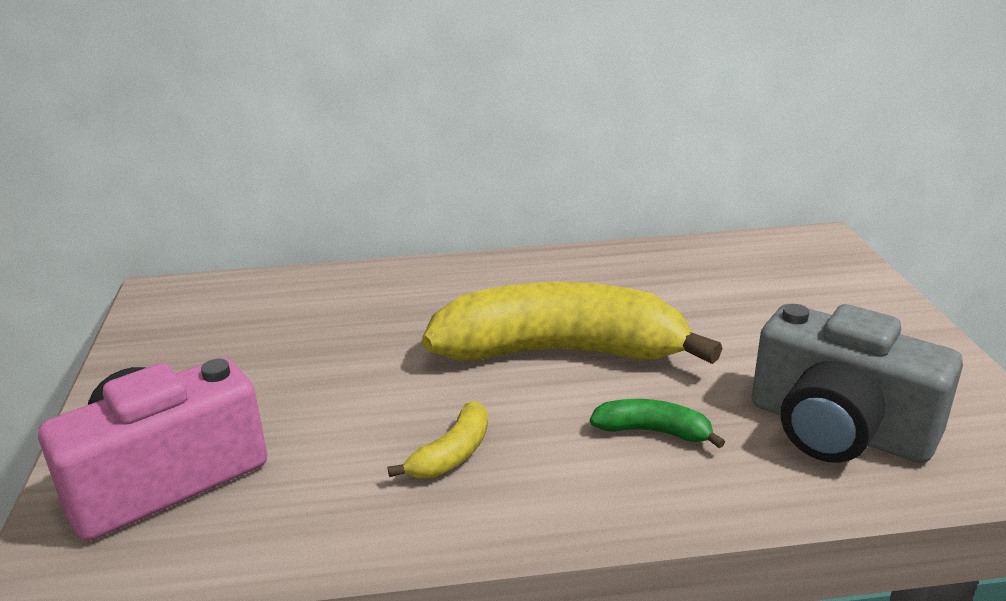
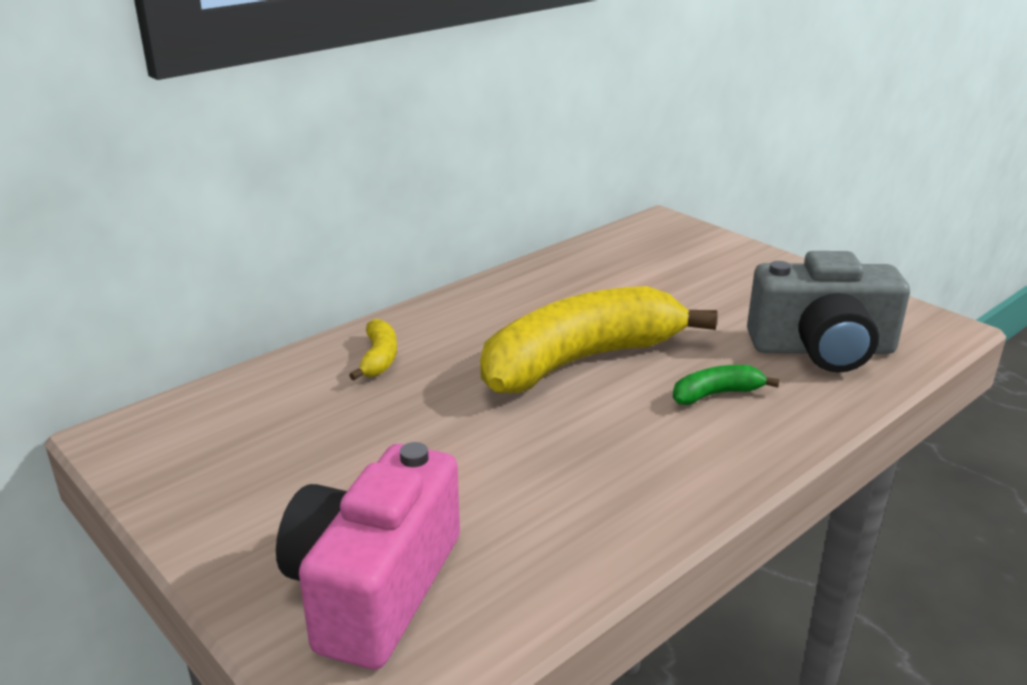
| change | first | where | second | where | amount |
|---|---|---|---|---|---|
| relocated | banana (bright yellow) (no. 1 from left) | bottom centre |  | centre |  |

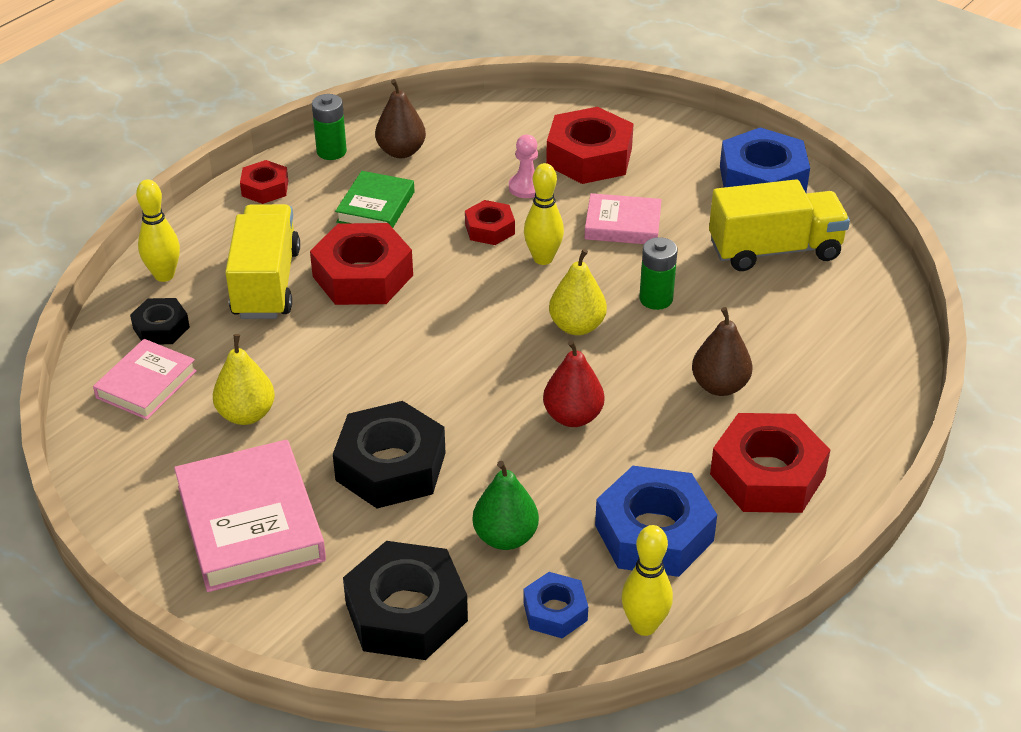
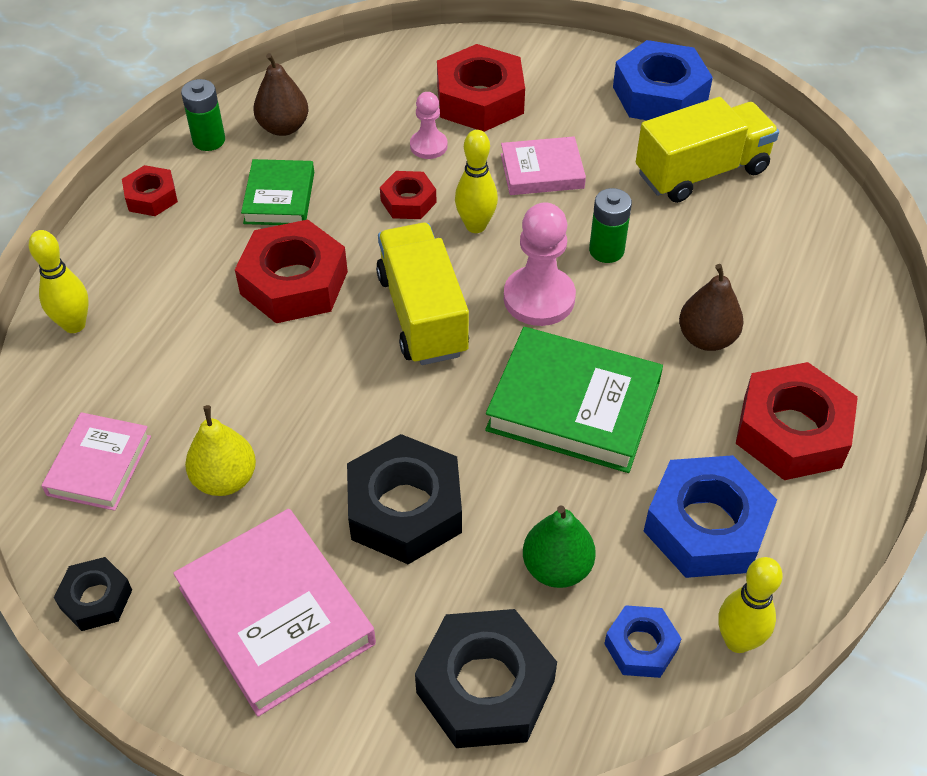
| change | first | where | second | where | amount |
|---|---|---|---|---|---|
| relocated | lorry (bright yellow) (no. 1 from left) | middle left |  | centre |  |
| exchanged | pear fruit (bright yellow) (no. 2 from left) | centre | chess pawn (pink) (no. 2 from left) | centre |  |
| relocated | hexagon nut (black) (no. 1 from left) | middle left |  | bottom left |  |
| exchanged | pear fruit (scarlet) | centre | hardcover (emerald) (no. 2 from left) | centre |  |

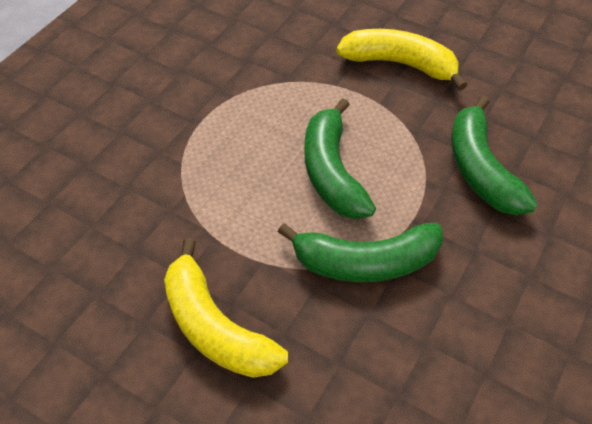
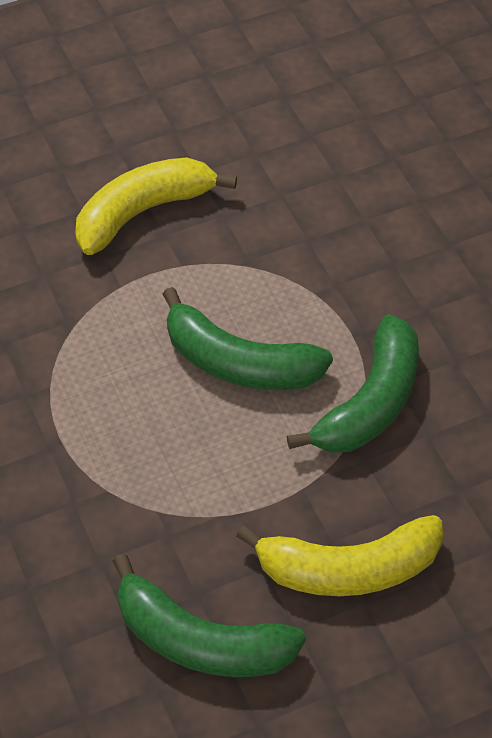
| change | first | where | second | where | amount |
|---|---|---|---|---|---|
| relocated | banana (emerald) (no. 3 from left in the first image) | middle right | banana (emerald) (no. 1 from left) | bottom centre |  |

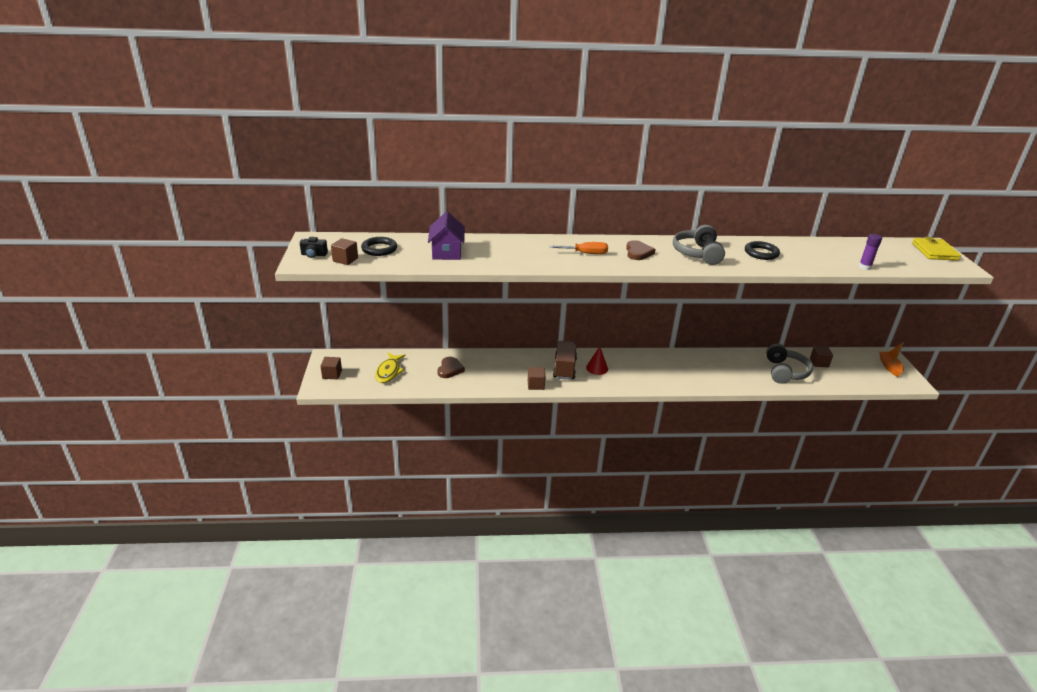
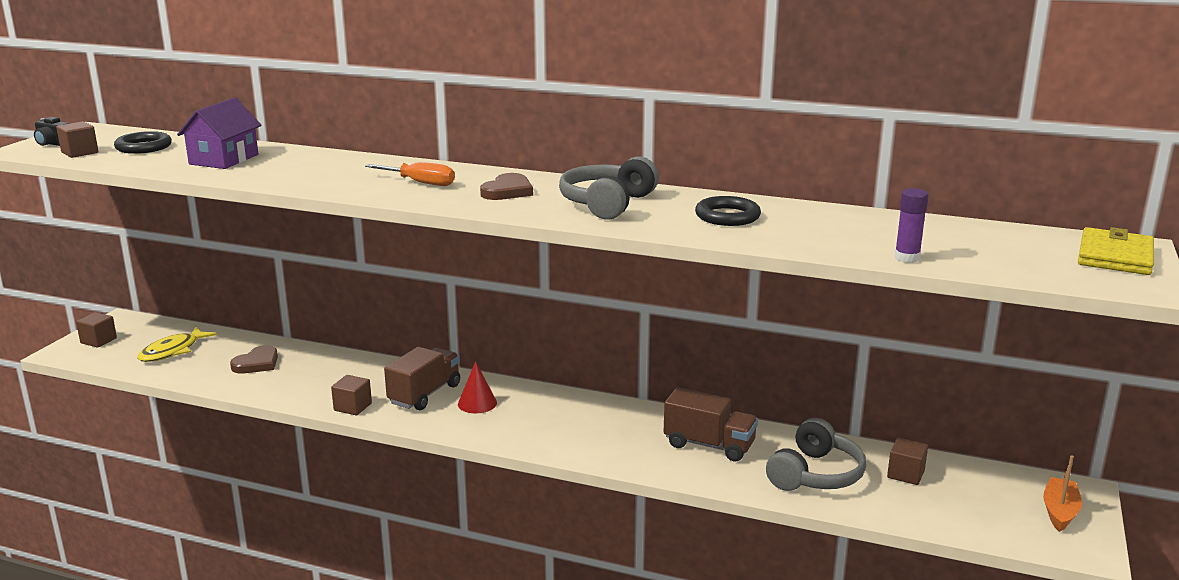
| change | first | where | second | where | amount |
|---|---|---|---|---|---|
| appeared |  |  | lorry (brown) (no. 2 from left) | bottom centre |  |

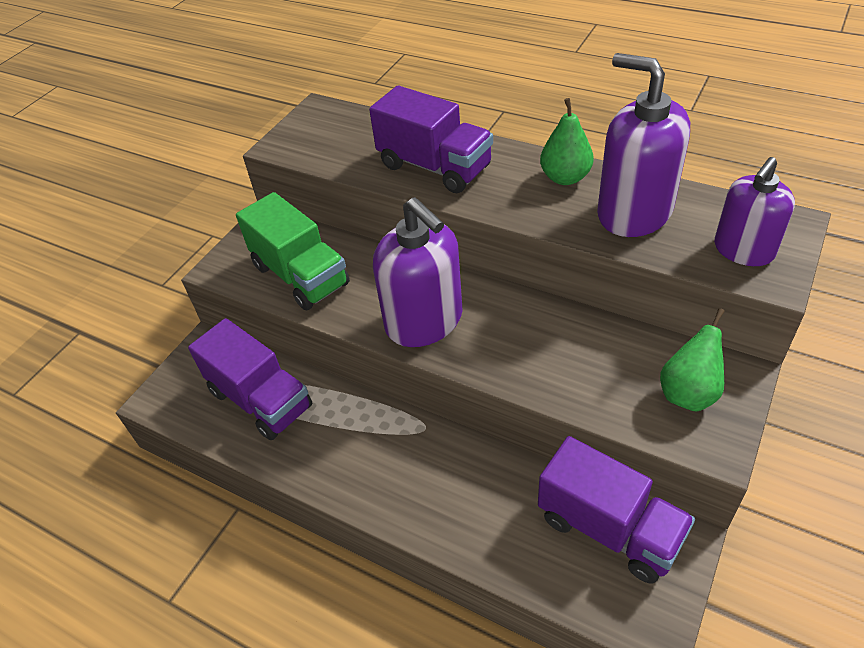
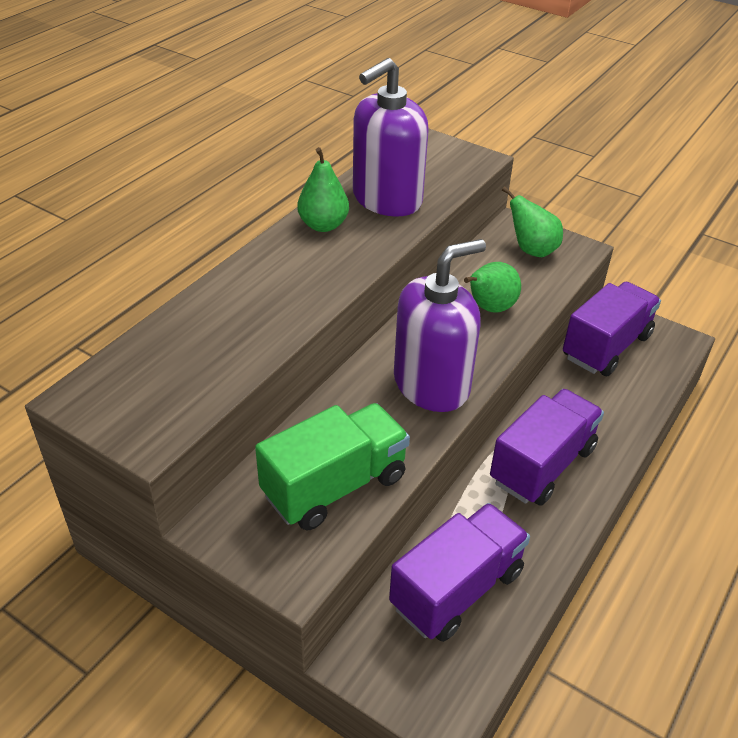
| change | first | where | second | where | amount |
|---|---|---|---|---|---|
| relocated | lorry (royal purple) (no. 2 from left) | top centre |  | middle right |  |
| missing | pump bottle (royal purple) (no. 3 from left) | top right |  |  |  |
| appeared |  |  | pear fruit (emerald) (no. 2 from left) | middle right |  |

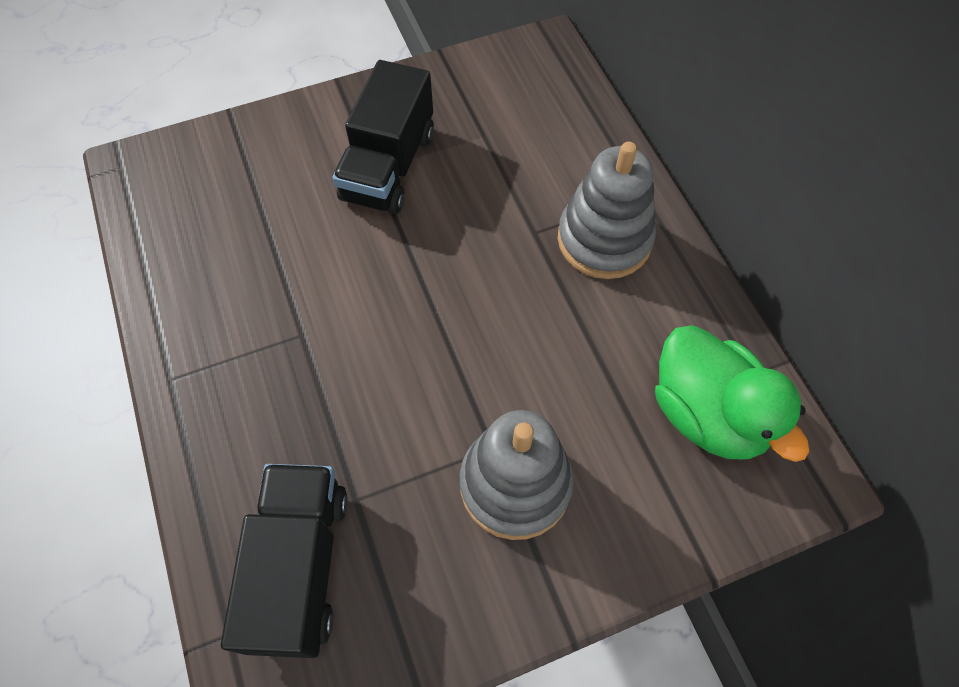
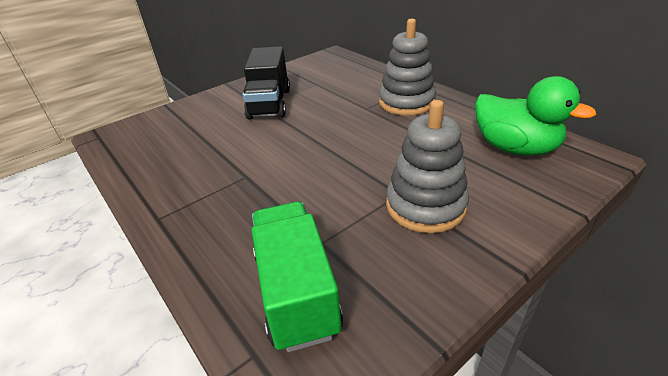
| change | first | where | second | where | amount |
|---|---|---|---|---|---|
| colour | lorry (black) (no. 1 from left) | bottom left | lorry (emerald) | bottom centre |  |

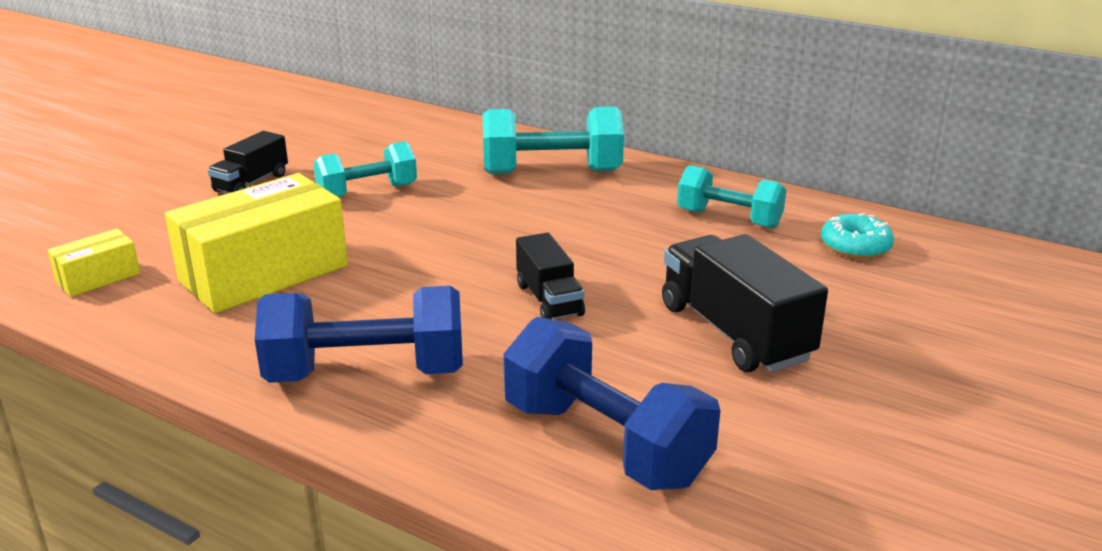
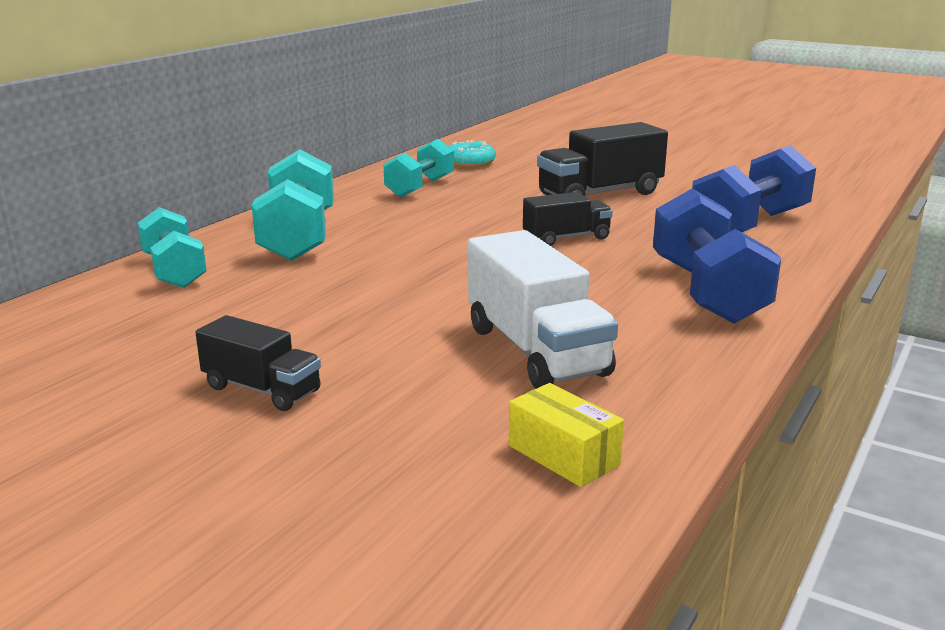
| change | first | where | second | where | amount |
|---|---|---|---|---|---|
| relocated | hand weight (aqua) (no. 1 from left) | top left |  | middle left |  |
| exchanged | package (bright yellow) (no. 2 from left) | middle left | lorry (snow-white) | centre |  |

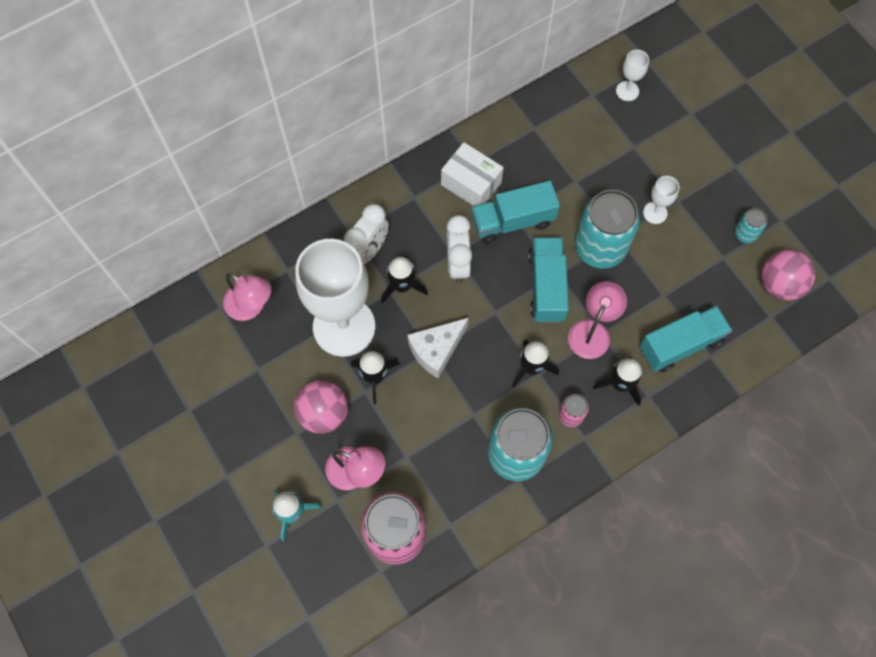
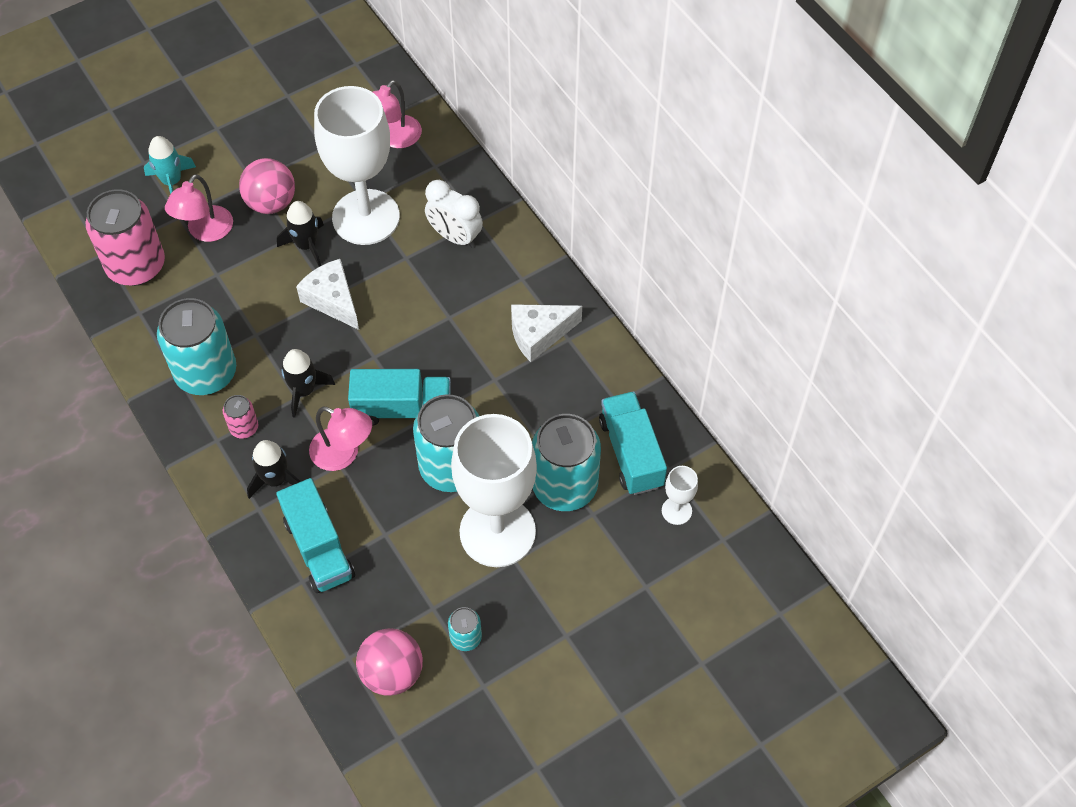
| change | first | where | second | where | amount |
|---|---|---|---|---|---|
| exchanged | package (snow-white) | top centre | cheese (snow-white) (no. 2 from left) | centre |  |
| size | goblet (snow-white) (no. 3 from left in the first image) | top right | goblet (snow-white) (no. 2 from left) | centre | x2.48 |
| relocated | lorry (aqua) (no. 1 from left in the first image) | top centre | lorry (aqua) (no. 3 from left) | centre |  |
| missing | alarm clock (snow-white) (no. 2 from left) | centre |  |  |  |
| missing | spaceship (black) (no. 2 from left) | centre |  |  |  |
| appeared |  |  | soda can (aqua) (no. 4 from left) | centre |  |

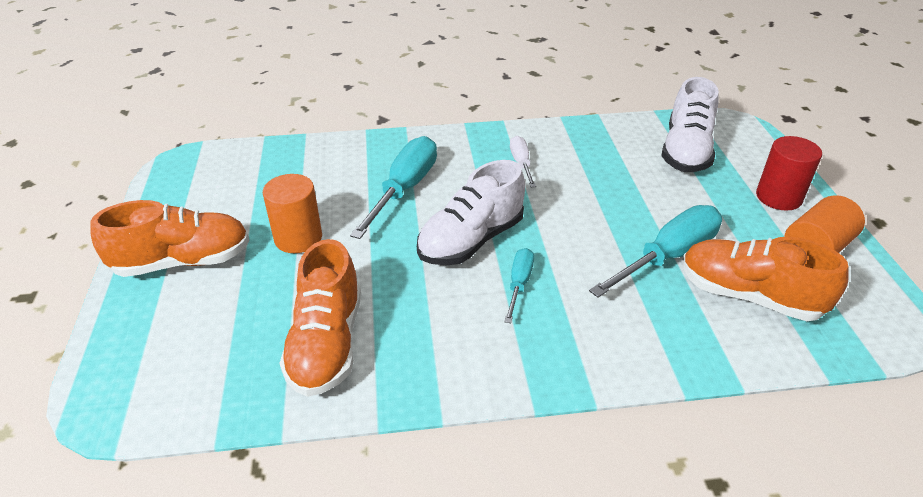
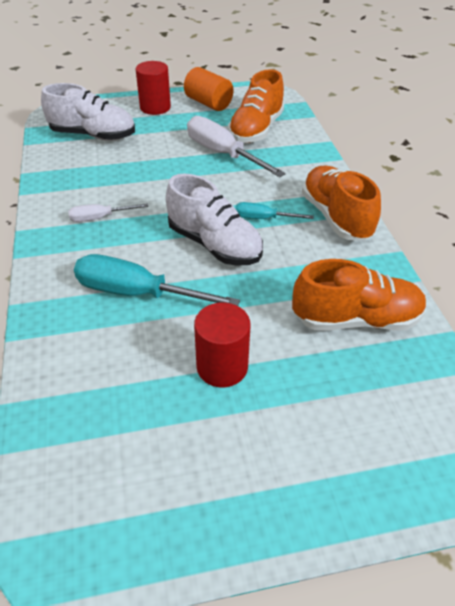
| change | first | where | second | where | amount |
|---|---|---|---|---|---|
| colour | cylinder (orange) (no. 1 from left) | middle left | cylinder (scarlet) (no. 2 from left) | centre |  |
| relocated | sneaker (orange) (no. 1 from left in the first image) | middle left | sneaker (orange) (no. 2 from left) | middle right |  |
| colour | screwdriver (aqua) (no. 3 from left) | middle right | screwdriver (snow-white) (no. 2 from left) | top centre |  |

